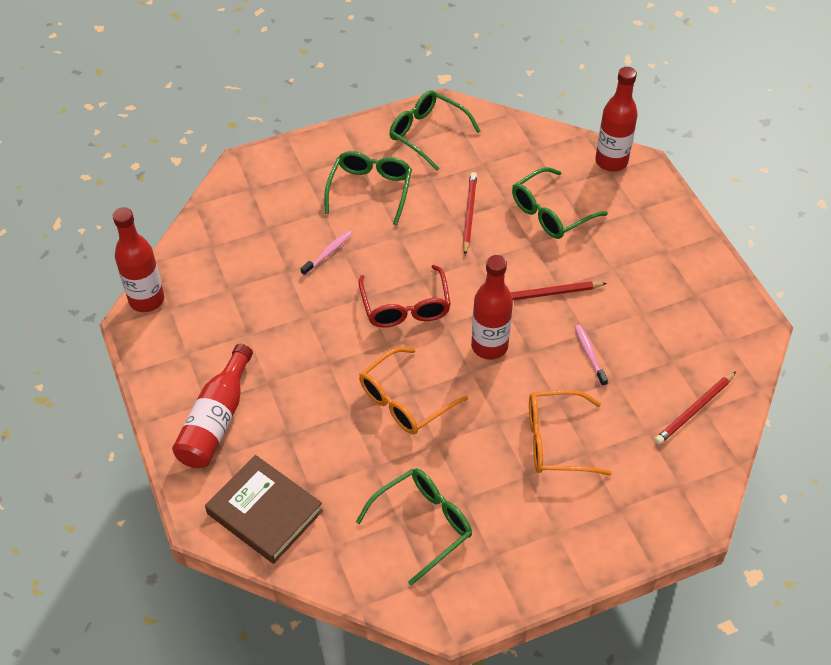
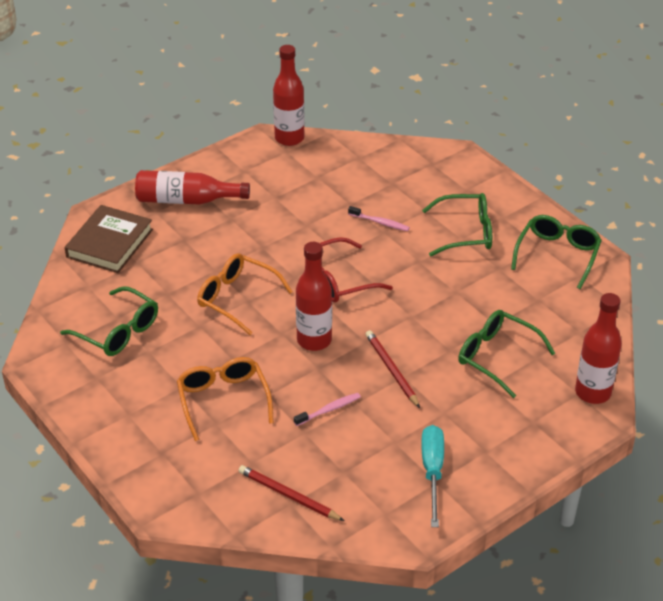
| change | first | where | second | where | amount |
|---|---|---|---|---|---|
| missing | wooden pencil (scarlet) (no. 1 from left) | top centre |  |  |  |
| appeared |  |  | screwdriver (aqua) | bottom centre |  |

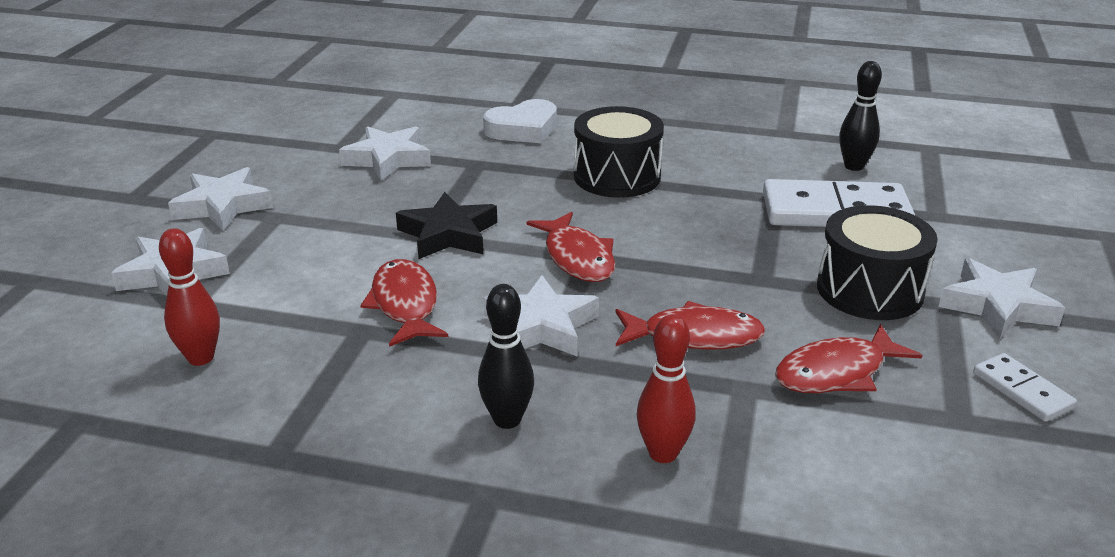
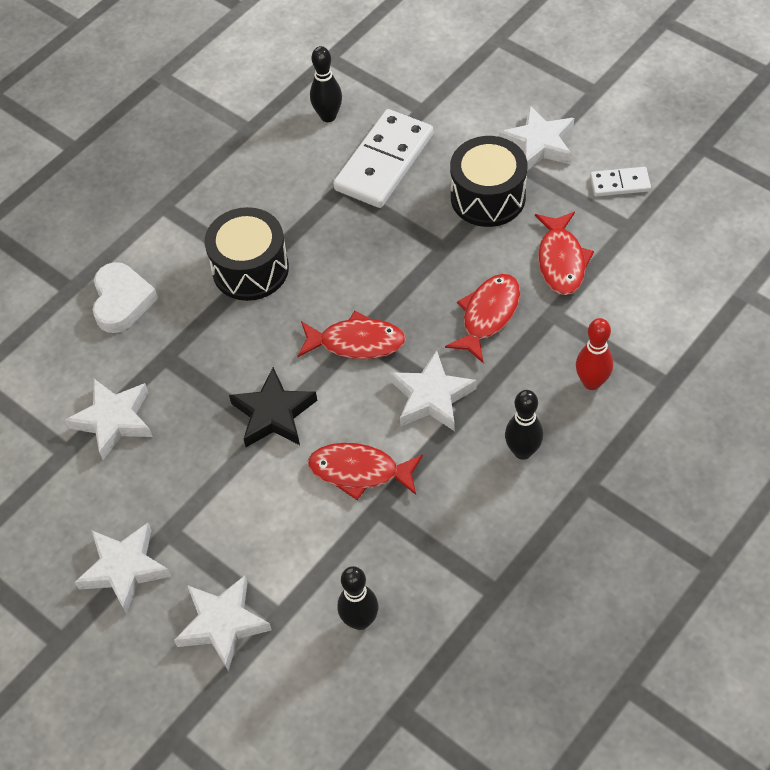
| change | first | where | second | where | amount |
|---|---|---|---|---|---|
| colour | bowling pin (scarlet) (no. 1 from left) | middle left | bowling pin (black) (no. 2 from left) | bottom centre |  |

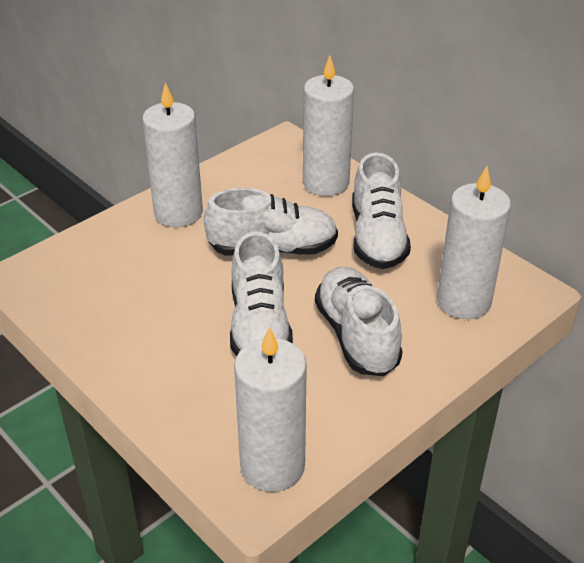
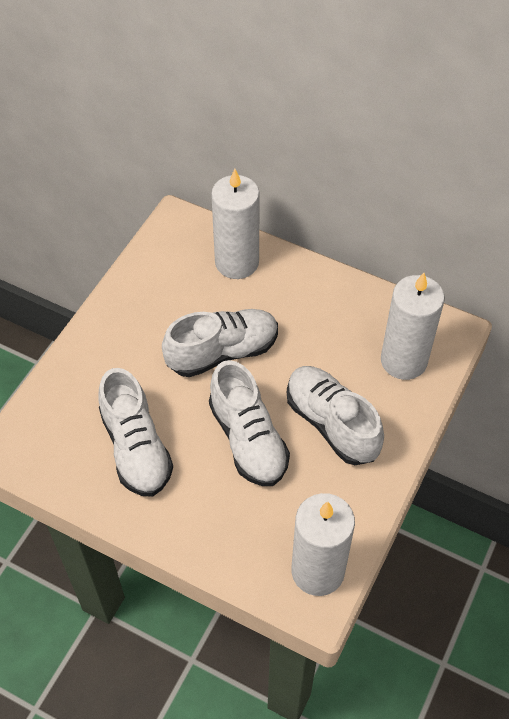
| change | first | where | second | where | amount |
|---|---|---|---|---|---|
| missing | candle (snow-white) (no. 1 from left) | top left |  |  |  |
| relocated | sneaker (snow-white) (no. 4 from left in the first image) | centre | sneaker (snow-white) (no. 1 from left) | middle left |  |

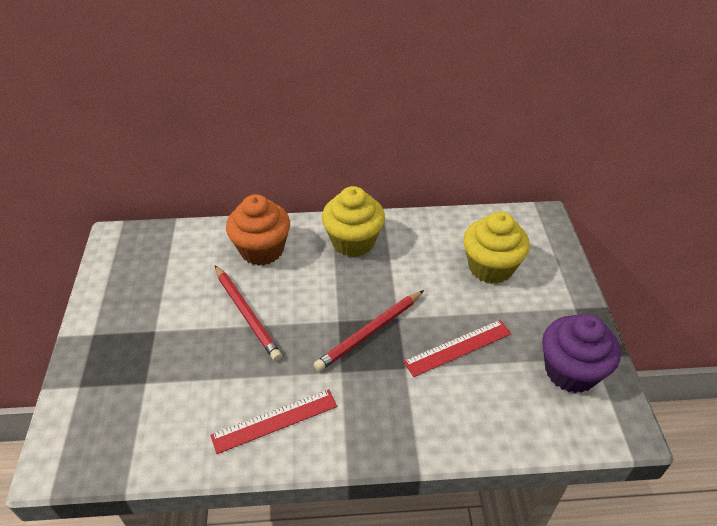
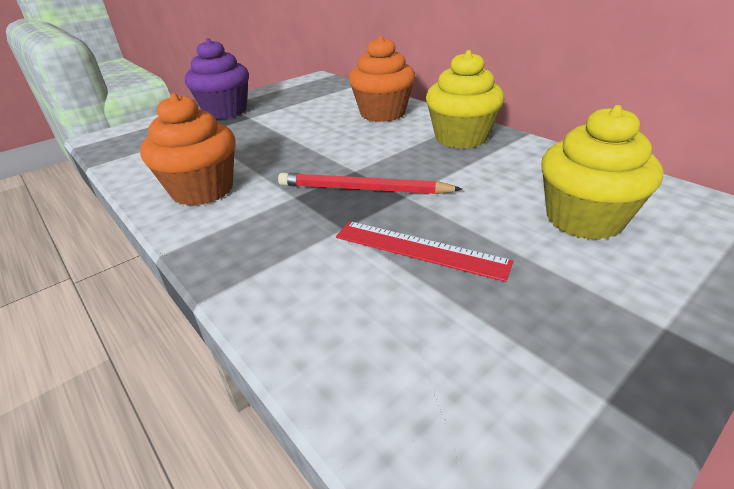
| change | first | where | second | where | amount |
|---|---|---|---|---|---|
| missing | wooden pencil (scarlet) (no. 1 from left) | centre |  |  |  |
| relocated | muffin (royal purple) | bottom right |  | top left |  |
| exchanged | straightedge (scarlet) (no. 1 from left) | bottom centre | muffin (orange) (no. 1 from left) | top left |  |

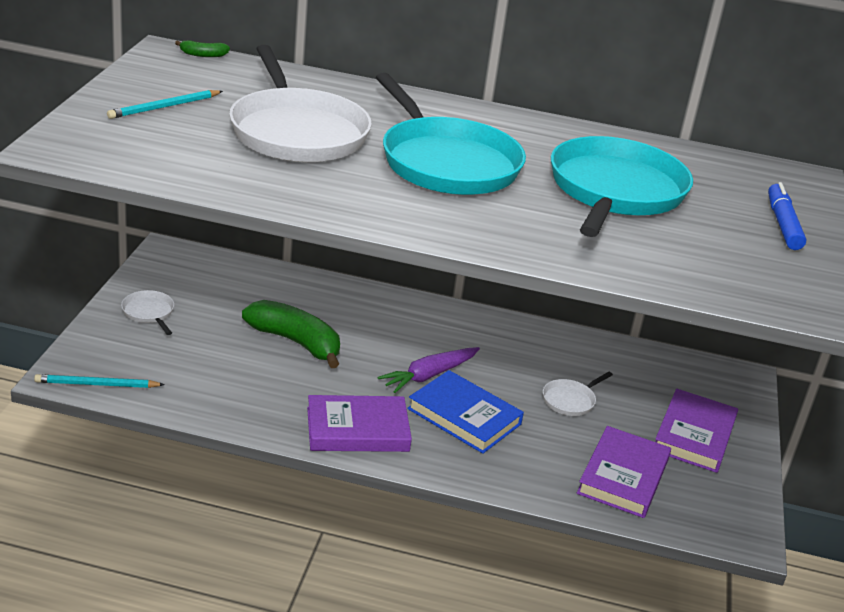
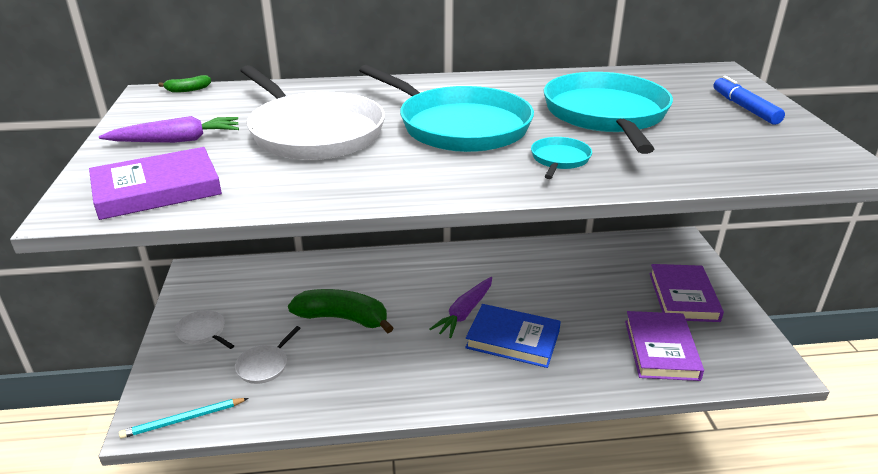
| change | first | where | second | where | amount |
|---|---|---|---|---|---|
| exchanged | wooden pencil (aqua) (no. 2 from left) | top left | toy carrot (royal purple) (no. 1 from left) | top left |  |
| relocated | pan (snow-white) (no. 3 from left in the first image) | middle right | pan (snow-white) (no. 2 from left) | bottom left |  |
| relocated | hardcover (royal purple) (no. 1 from left) | bottom centre |  | middle left |  |
| appeared |  |  | pan (aqua) (no. 2 from left) | centre |  |

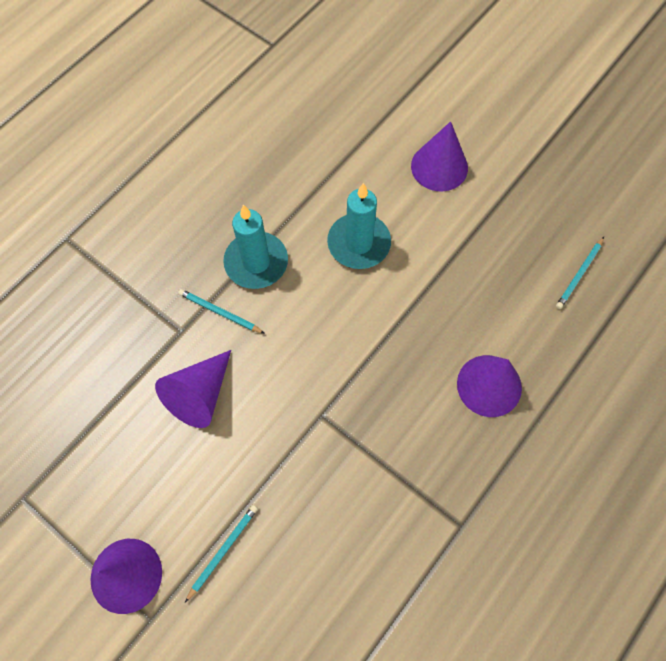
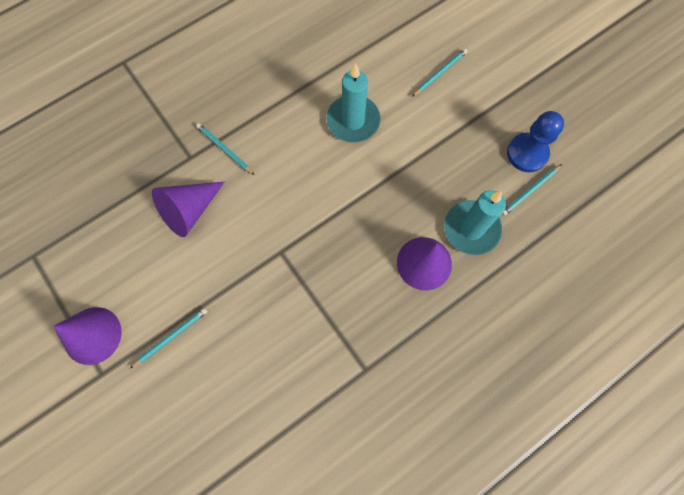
| change | first | where | second | where | amount |
|---|---|---|---|---|---|
| exchanged | cone (royal purple) (no. 3 from left) | top centre | wooden pencil (aqua) (no. 3 from left) | top centre |  |
| relocated | candle (aqua) (no. 1 from left in the first image) | centre | candle (aqua) (no. 2 from left) | middle right |  |
| appeared |  |  | chess pawn (cobalt) | top right |  |

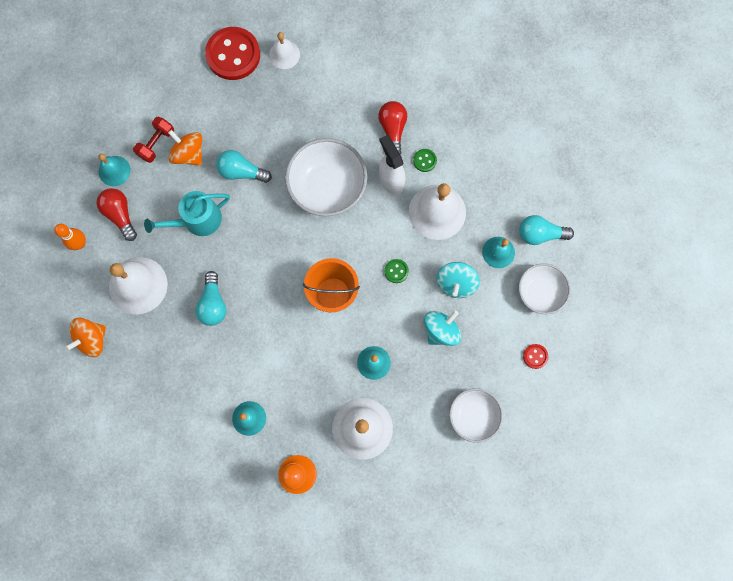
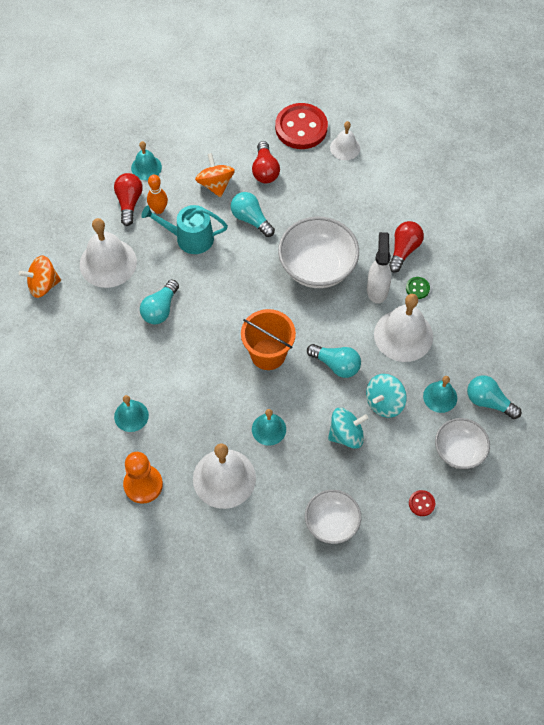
| change | first | where | second | where | amount |
|---|---|---|---|---|---|
| missing | hand weight (scarlet) | top left |  |  |  |
| relocated | bowling pin (orange) | middle left |  | top left |  |
| exchanged | shirt button (emerald) (no. 1 from left) | centre | lightbulb (aqua) (no. 3 from left) | centre |  |
| appeared |  |  | lightbulb (scarlet) (no. 2 from left) | top centre |  |

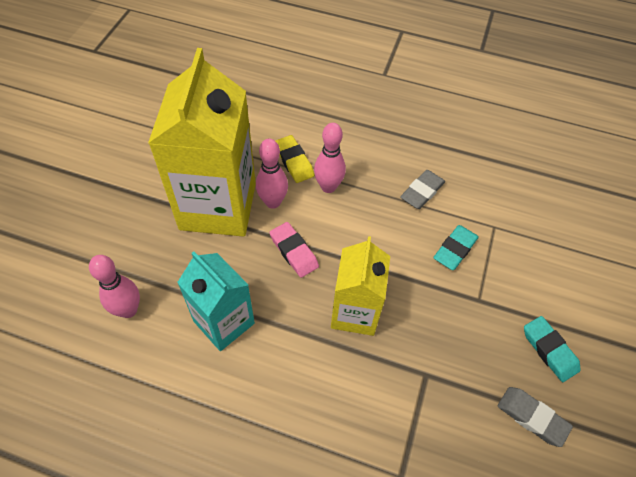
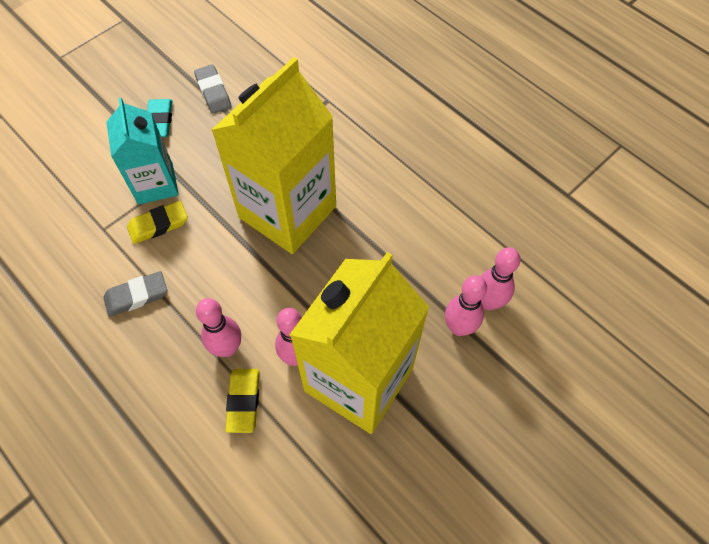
| change | first | where | second | where | amount |
|---|---|---|---|---|---|
| missing | pencil eraser (pink) | centre |  |  |  |
| colour | pencil eraser (aqua) (no. 1 from left) | middle right | pencil eraser (bright yellow) (no. 1 from left) | middle left |  |
| size | milk carton (bright yellow) (no. 2 from left in the first image) | centre | milk carton (bright yellow) (no. 1 from left) | top centre | x1.70 |
| relocated | milk carton (aqua) | centre |  | top left |  |
| appeared |  |  | bowling pin (pink) (no. 3 from left) | centre |  |

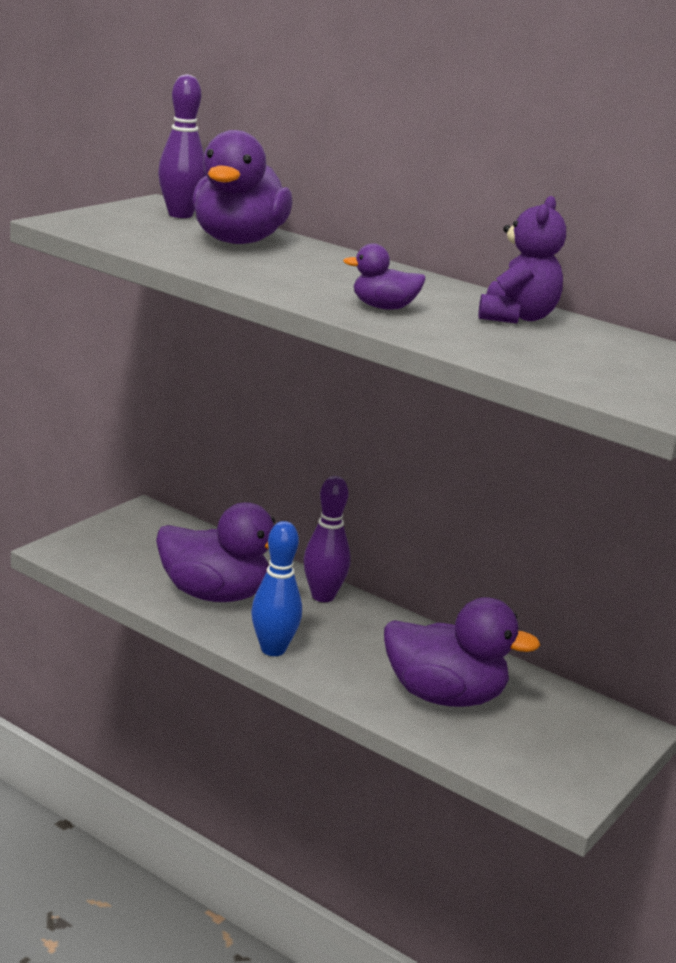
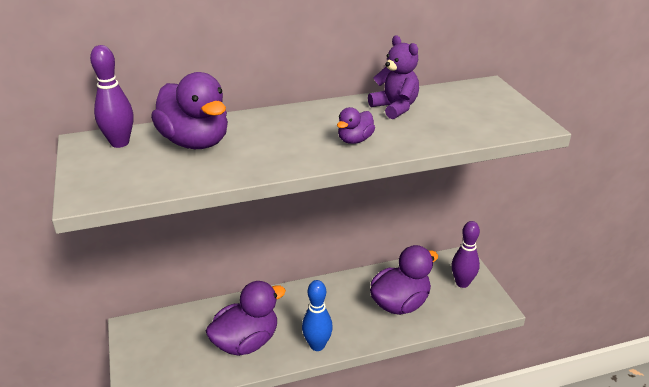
| change | first | where | second | where | amount |
|---|---|---|---|---|---|
| relocated | bowling pin (royal purple) (no. 2 from left) | centre |  | middle right |  |

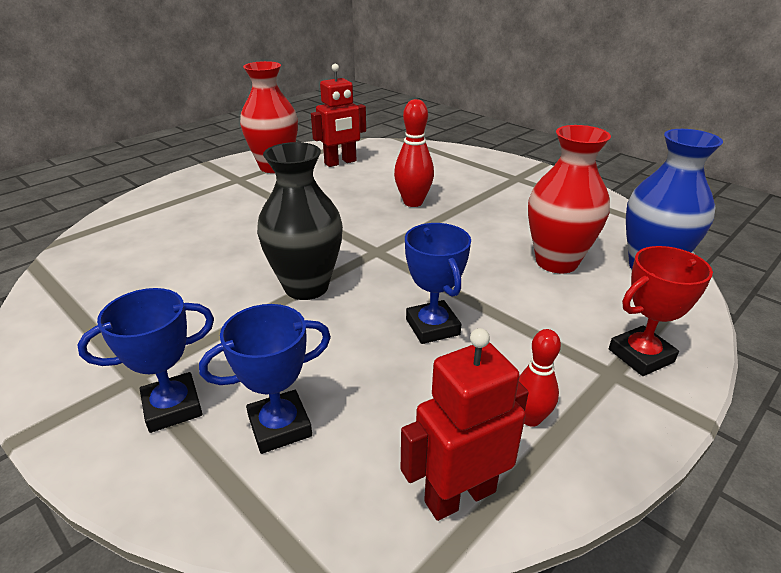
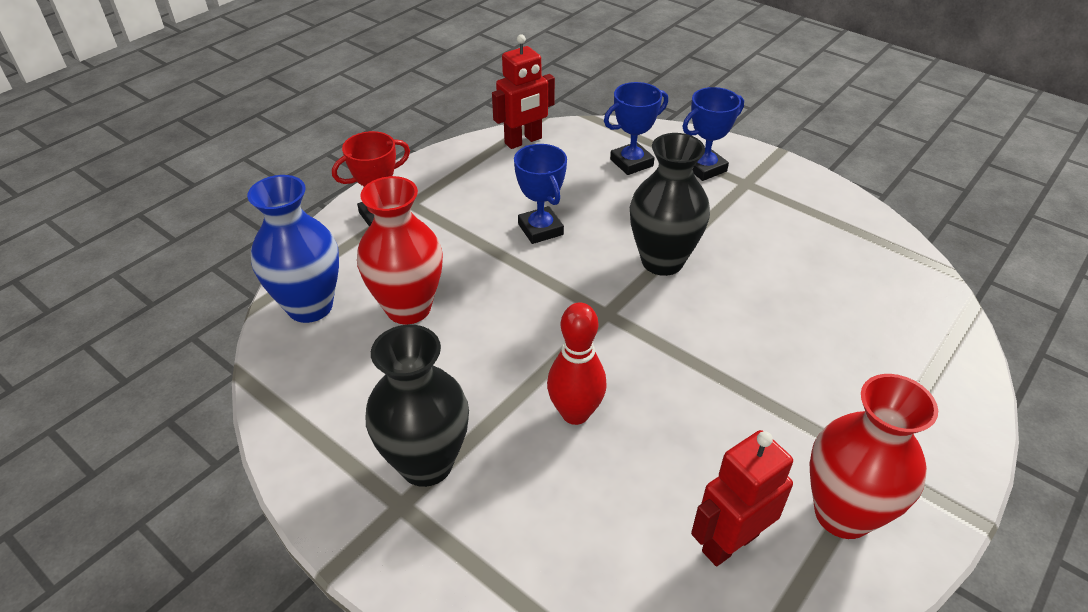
| change | first | where | second | where | amount |
|---|---|---|---|---|---|
| missing | bowling pin (scarlet) (no. 2 from left) | middle right |  |  |  |
| appeared |  |  | vase (black) (no. 1 from left) | centre |  |

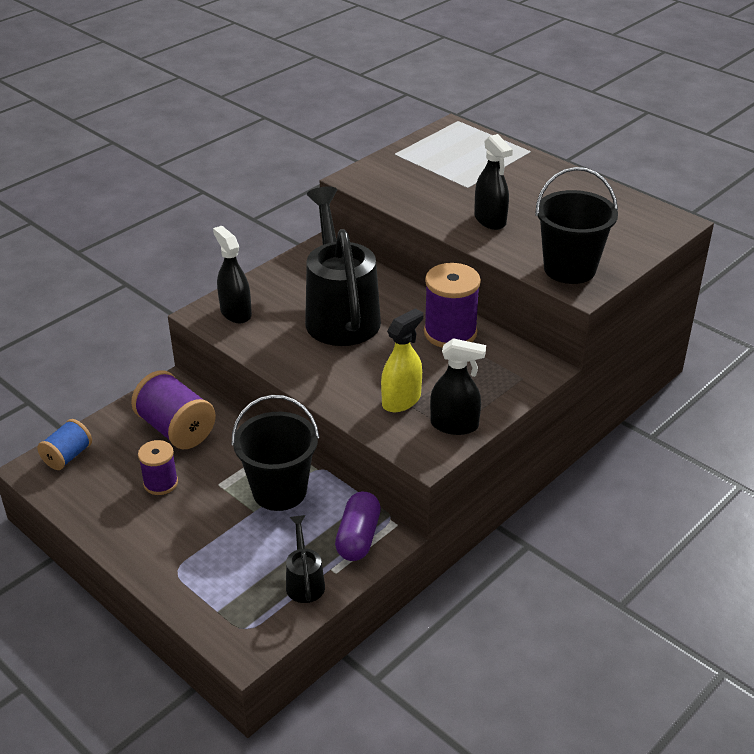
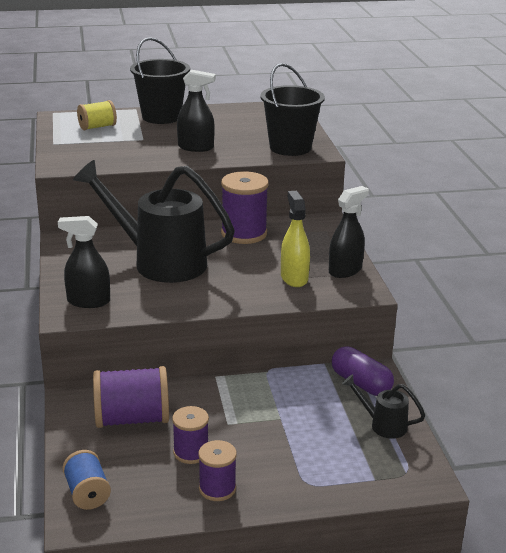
| change | first | where | second | where | amount |
|---|---|---|---|---|---|
| relocated | bucket (black) (no. 1 from left) | centre |  | top left |  |
| appeared |  |  | spool (bright yellow) | top left |  |
| appeared |  |  | spool (royal purple) (no. 3 from left) | bottom centre |  |

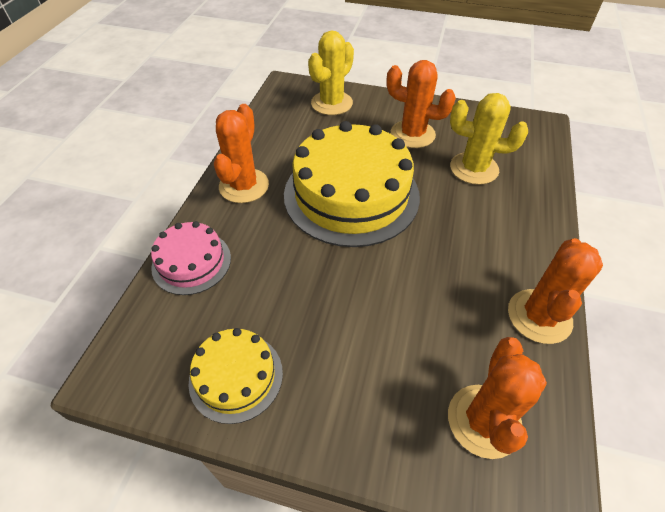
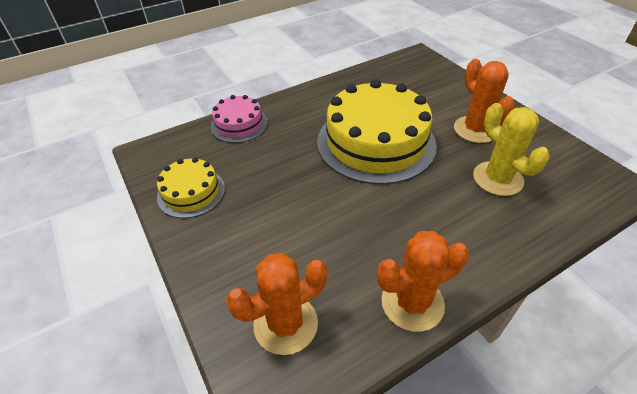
| change | first | where | second | where | amount |
|---|---|---|---|---|---|
| missing | cactus (bright yellow) (no. 1 from left) | top centre |  |  |  |
| missing | cactus (orange) (no. 1 from left) | top centre |  |  |  |

